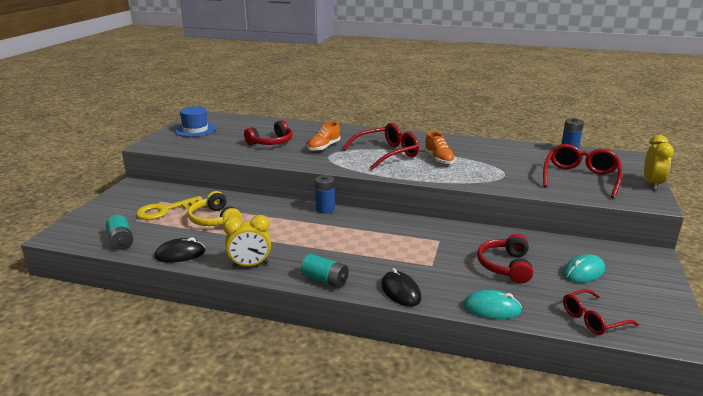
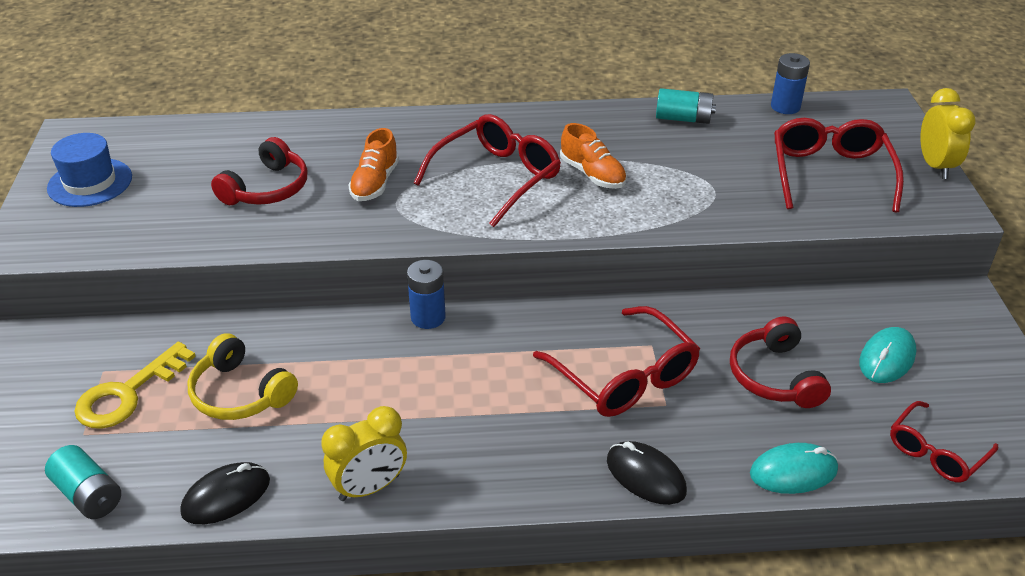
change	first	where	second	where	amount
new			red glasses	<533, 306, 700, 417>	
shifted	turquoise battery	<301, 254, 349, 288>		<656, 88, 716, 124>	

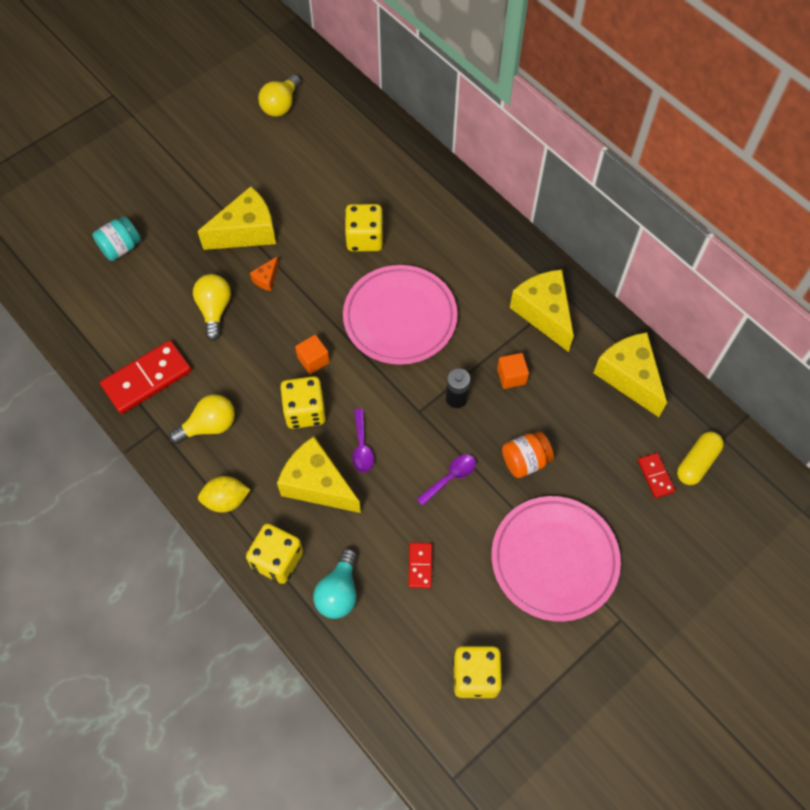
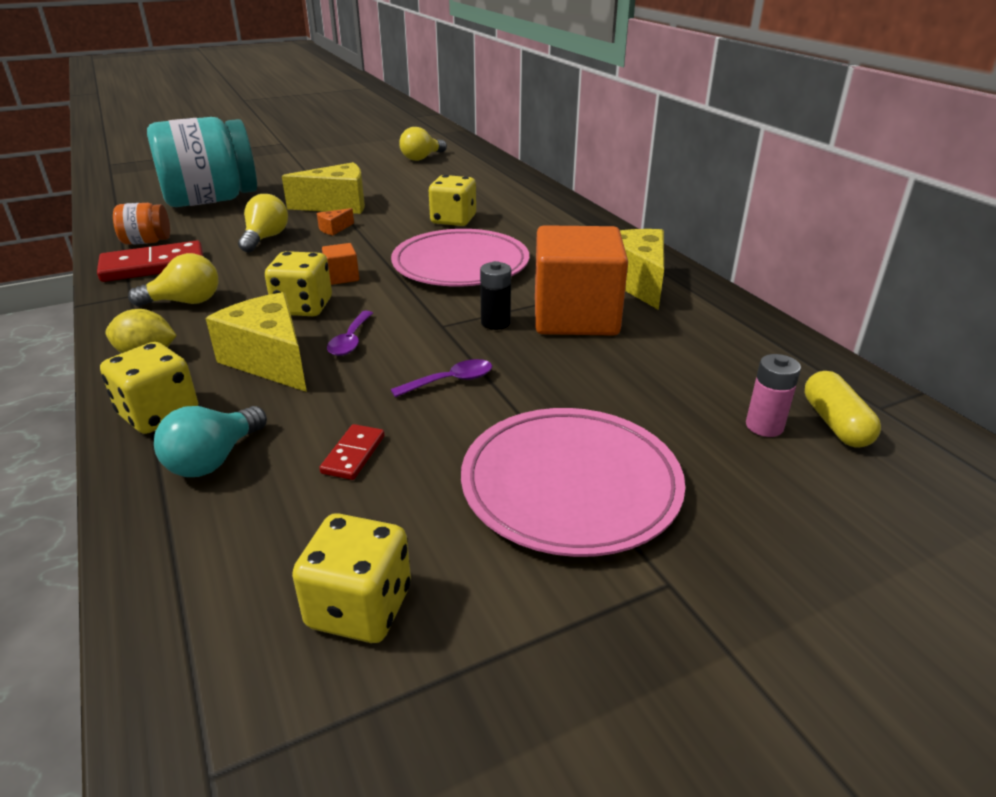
change	first	where	second	where	amount
shifted	orange jar	<502, 431, 554, 478>		<113, 203, 170, 245>	
scaled	turquoise jar	<93, 216, 141, 261>		<147, 117, 257, 207>	x2.29
scaled	orange cube	<497, 353, 529, 389>		<535, 225, 628, 336>	x2.47
swapped	red domino	<638, 453, 675, 498>	pink battery	<746, 354, 801, 437>	
rotated	yellow capsule	<677, 432, 724, 485>		<805, 371, 881, 448>	60 degrees counterclockwise
gone	yellow cheese	<594, 332, 667, 417>			

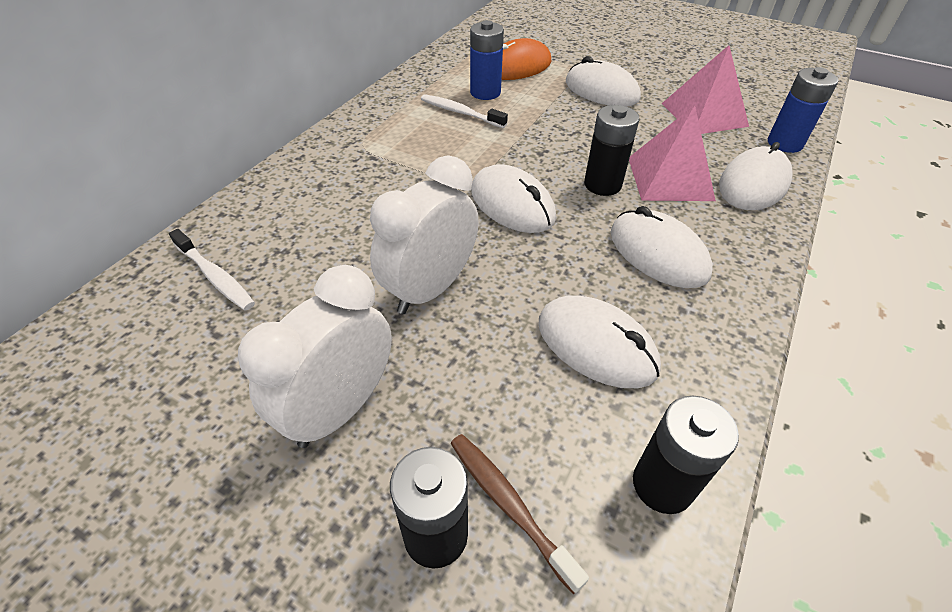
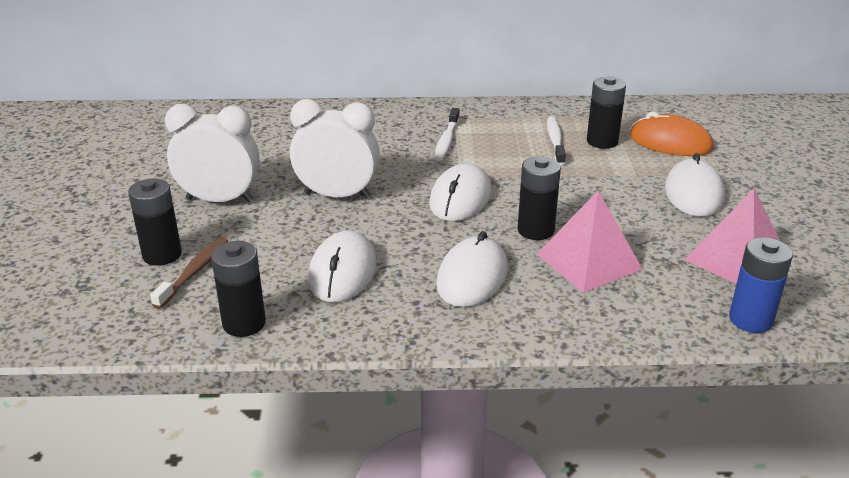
change	first	where	second	where	amount
shifted	white toothbrush	<169, 229, 255, 311>		<434, 108, 460, 161>	
repainted	blue battery	<470, 20, 504, 100>	black battery	<587, 76, 626, 149>	
gone	white mouse	<719, 142, 792, 210>			

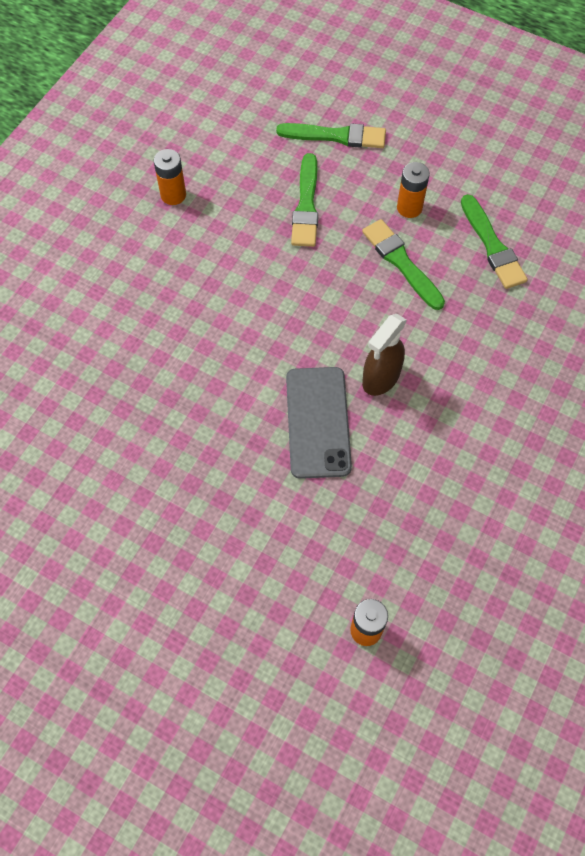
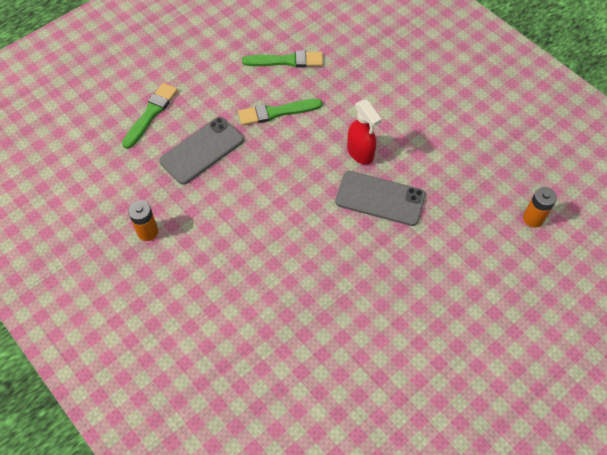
change	first	where	second	where	amount
swapped	green brush	<291, 153, 318, 247>	grey phone	<159, 117, 244, 185>	
repainted	brown spray bottle	<362, 314, 407, 396>	red spray bottle	<347, 100, 382, 165>	
gone	orange battery	<397, 162, 430, 218>			

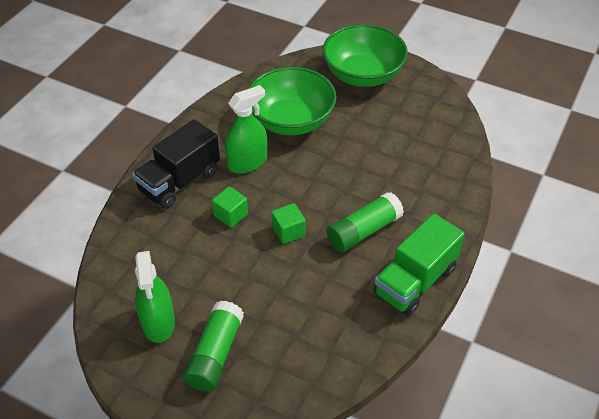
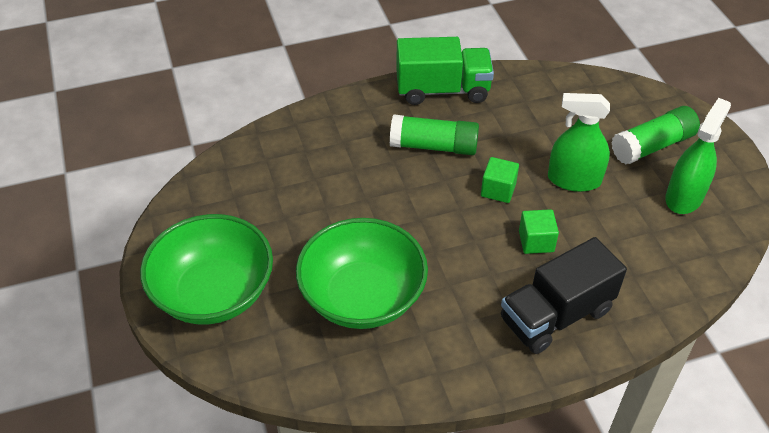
change	first	where	second	where	amount
rotated	black truck	<132, 119, 220, 209>		<501, 237, 627, 354>	150 degrees clockwise
shifted	green spray bottle	<225, 85, 267, 173>		<548, 93, 610, 192>	

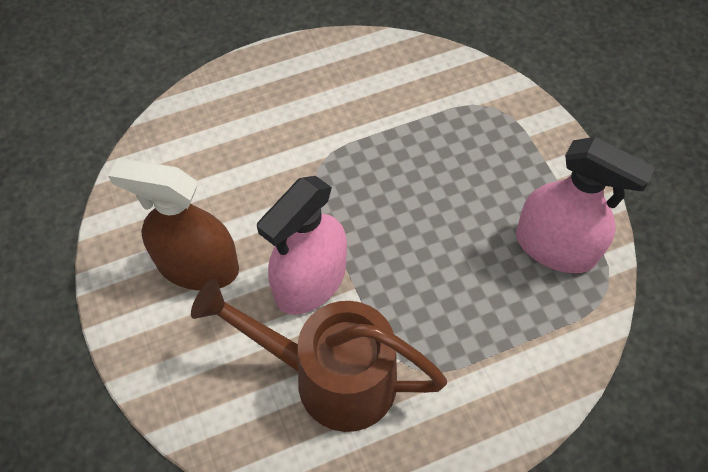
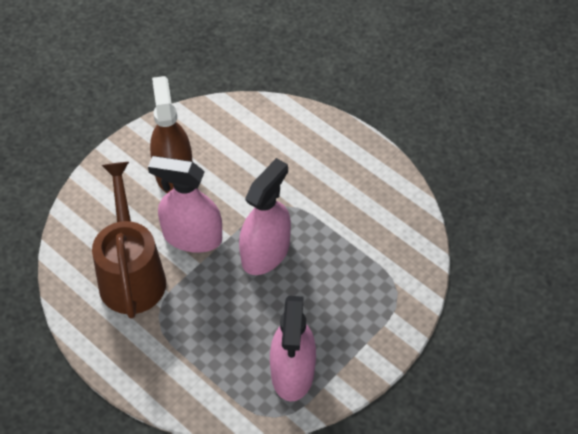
change	first	where	second	where	amount
new			pink spray bottle	<239, 158, 291, 275>	

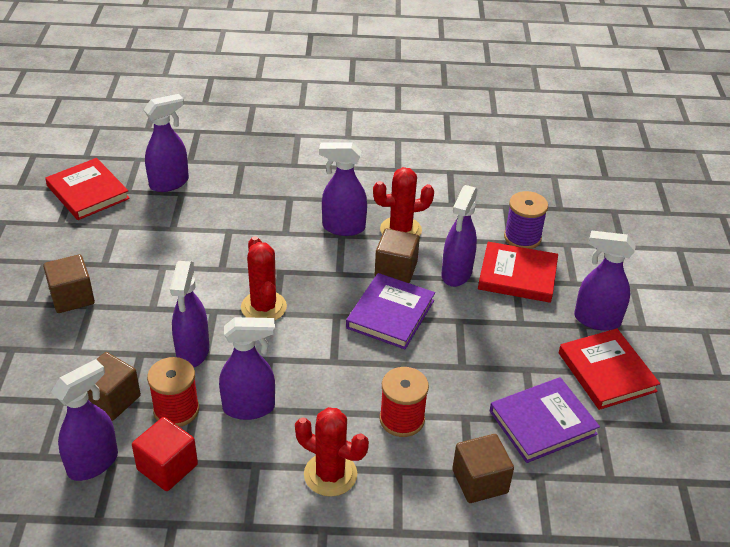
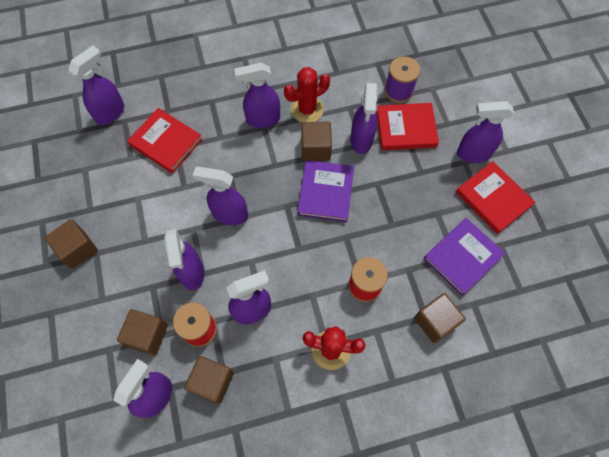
change	first	where	second	where	amount
shifted	red book	<45, 158, 130, 220>		<127, 108, 203, 173>	
repainted	red cube	<132, 417, 198, 491>	brown cube	<184, 356, 234, 404>	
swapped	red cactus	<241, 236, 287, 320>	purple spray bottle	<193, 167, 248, 225>	

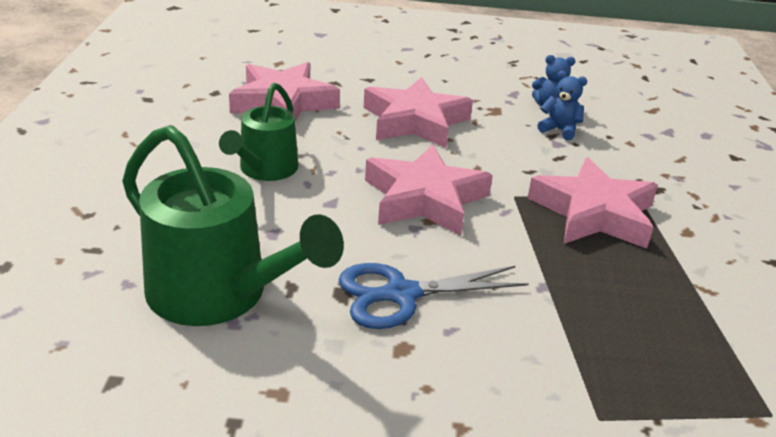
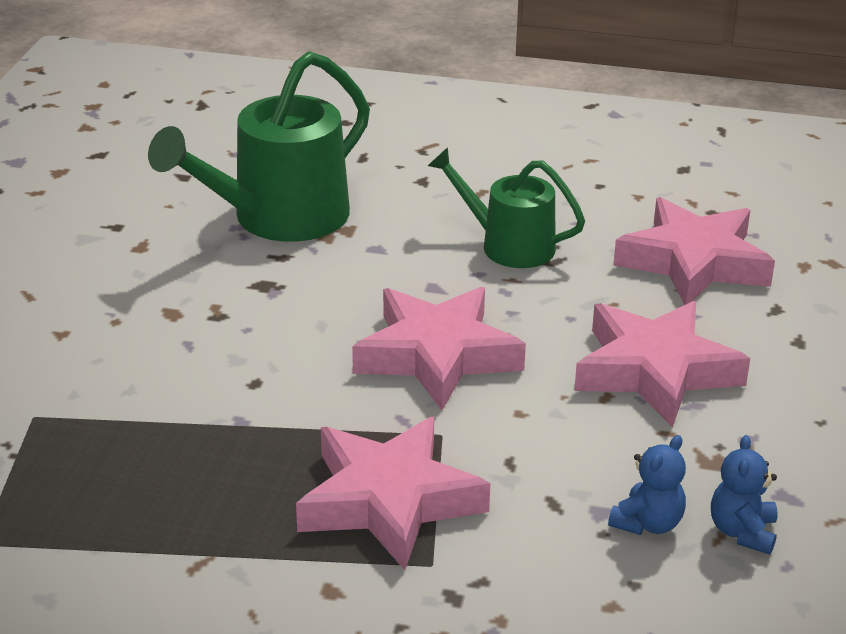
change	first	where	second	where	amount
gone	blue scissors	<339, 263, 529, 329>			

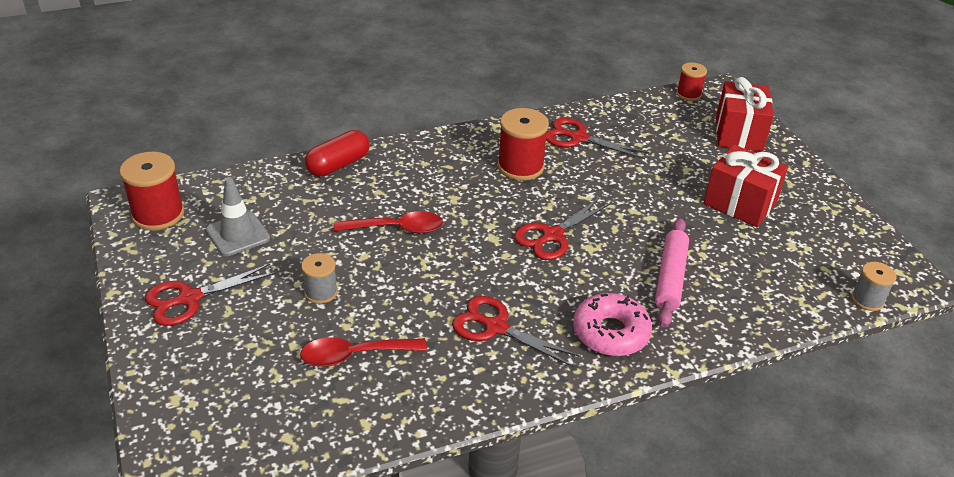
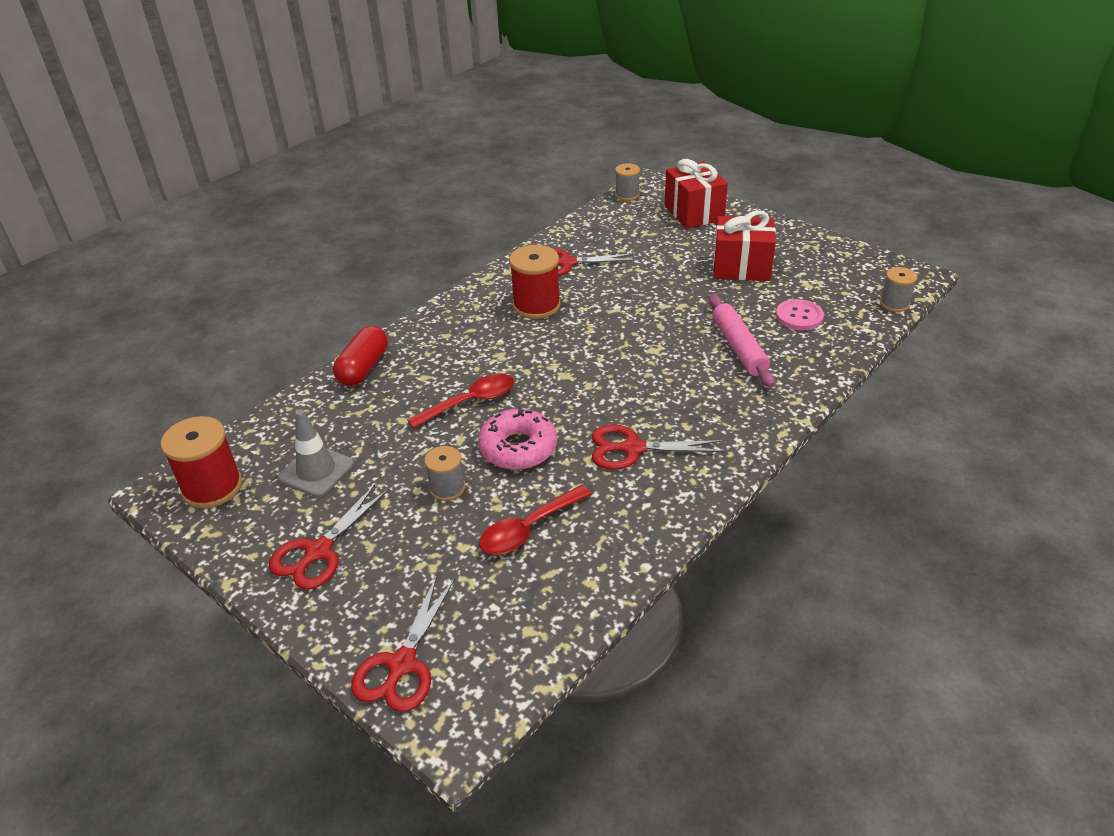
change	first	where	second	where	amount
shifted	red scissors	<514, 197, 611, 260>		<351, 575, 455, 712>	
shifted	pink donut	<573, 293, 652, 356>		<478, 407, 557, 470>	
repainted	red spool	<676, 62, 707, 101>	grey spool	<615, 163, 640, 201>	
new			pink button	<776, 299, 824, 330>	

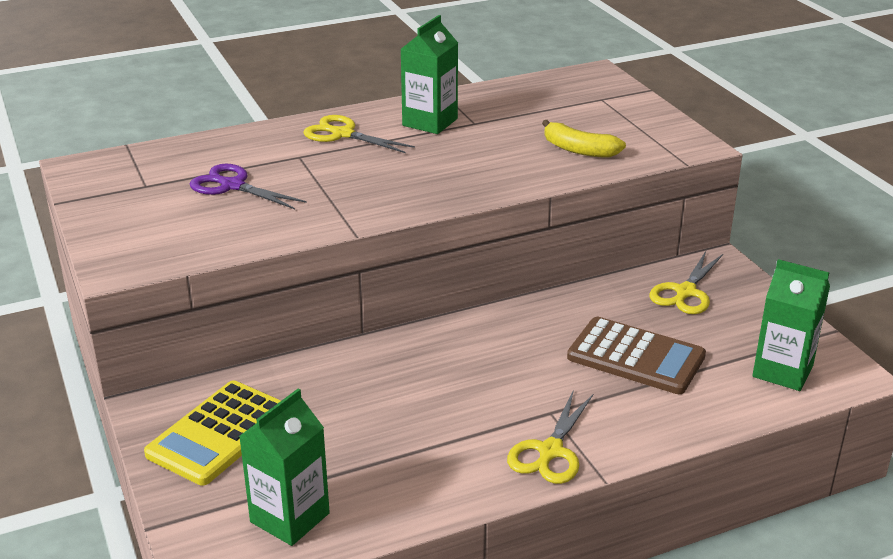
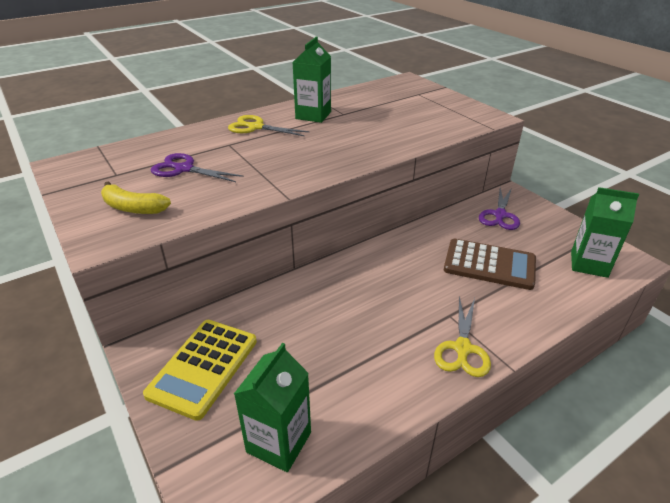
change	first	where	second	where	amount
shifted	yellow banana	<542, 120, 626, 158>		<101, 181, 171, 214>	
repainted	yellow scissors	<650, 251, 723, 314>	purple scissors	<479, 188, 520, 230>	

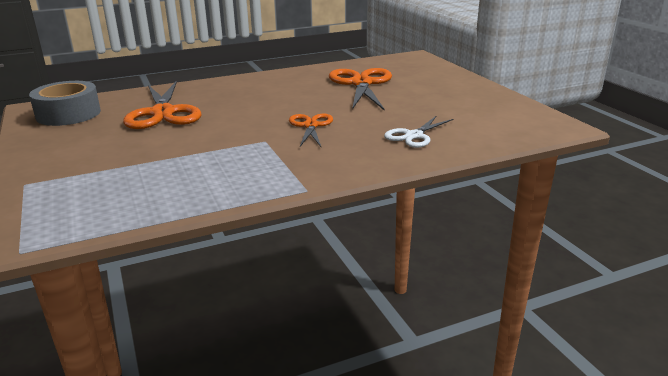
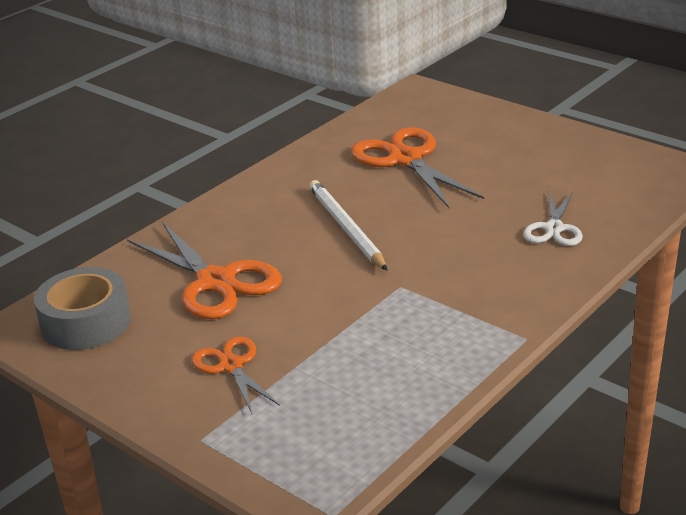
change	first	where	second	where	amount
shifted	orange scissors	<289, 114, 333, 147>		<192, 337, 280, 414>	
new			white pencil	<309, 180, 388, 271>	

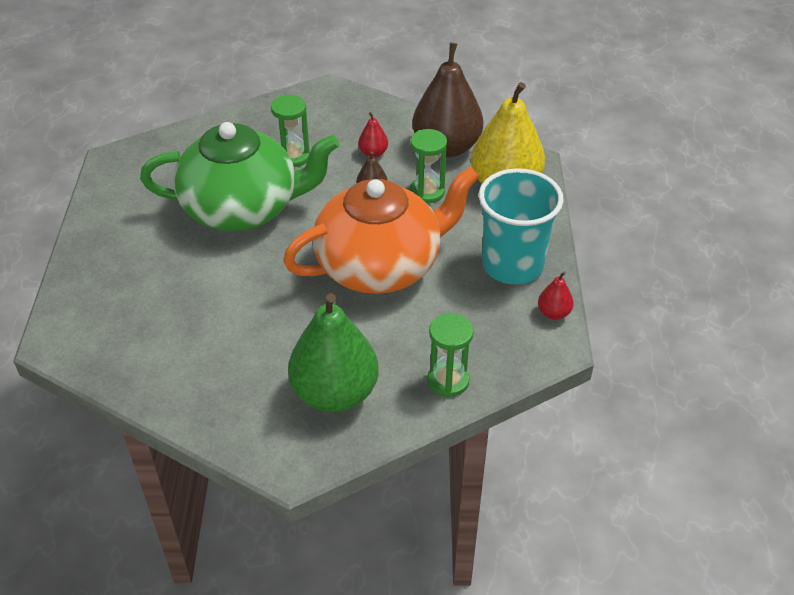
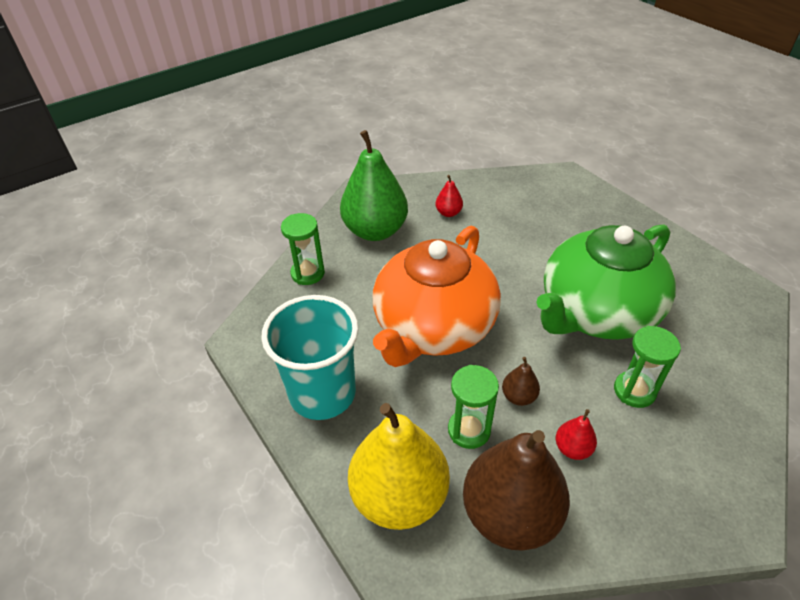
change	first	where	second	where	amount
shifted	red pear	<538, 271, 574, 320>		<435, 175, 463, 217>	

